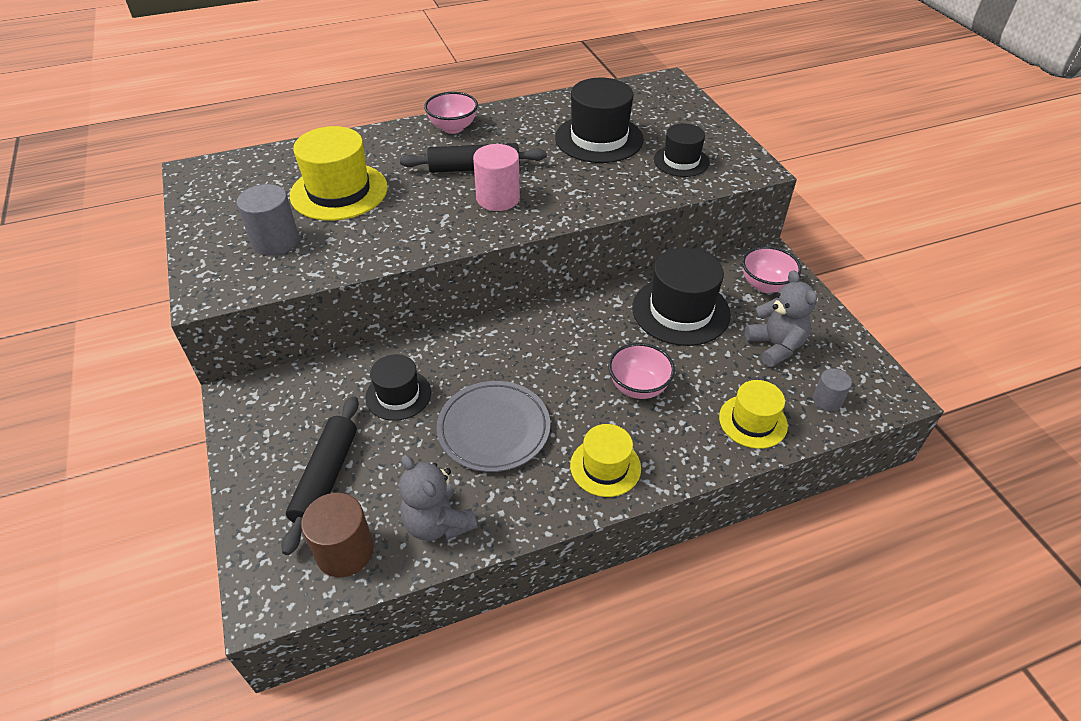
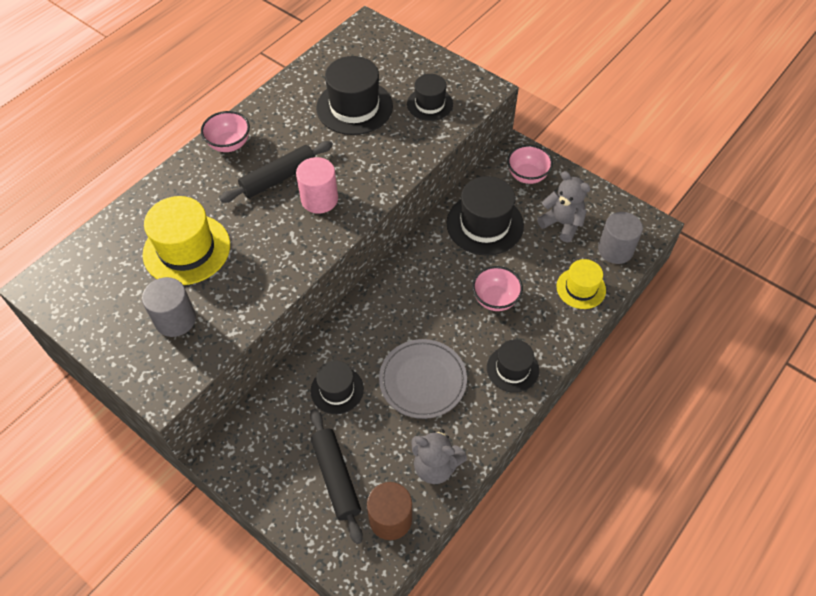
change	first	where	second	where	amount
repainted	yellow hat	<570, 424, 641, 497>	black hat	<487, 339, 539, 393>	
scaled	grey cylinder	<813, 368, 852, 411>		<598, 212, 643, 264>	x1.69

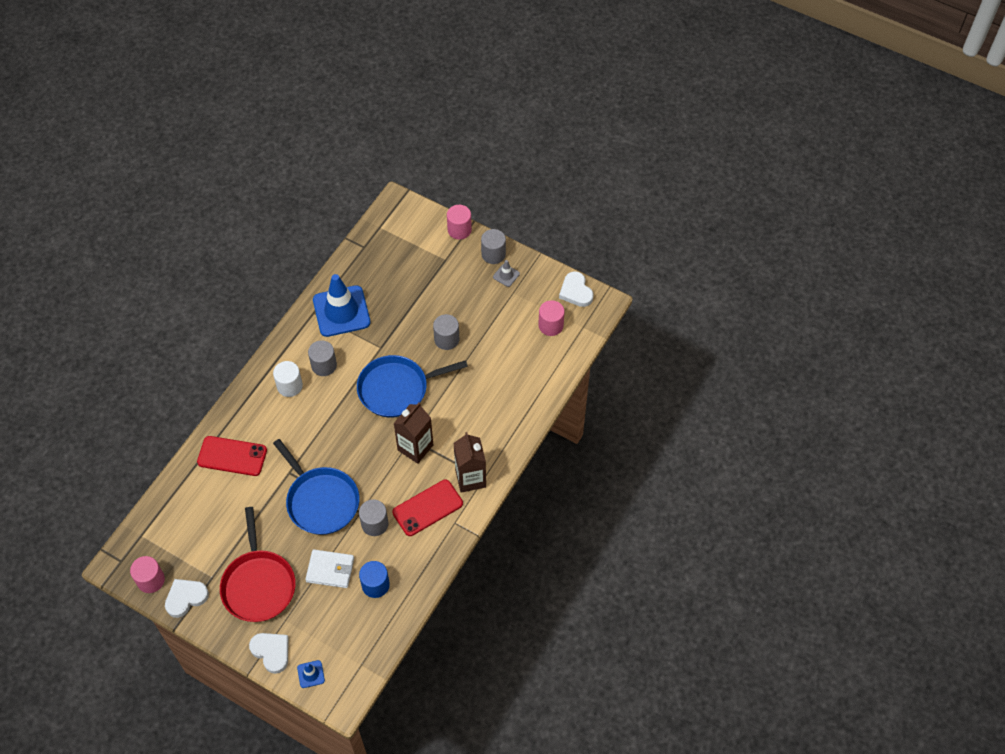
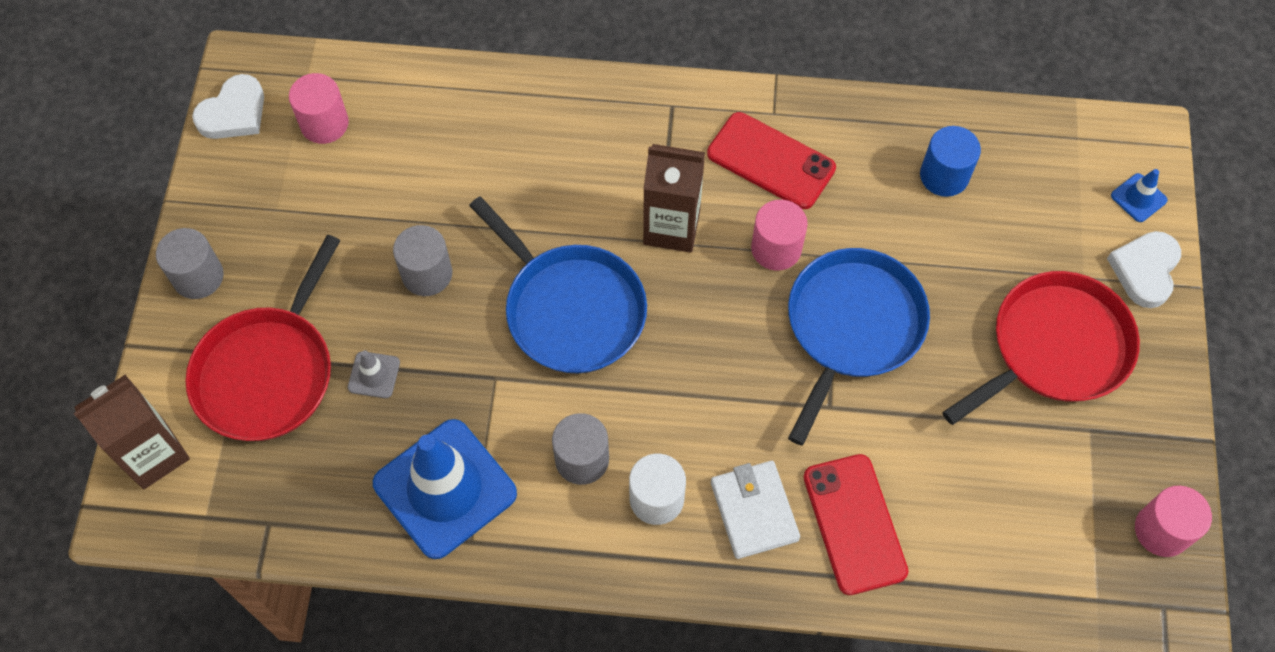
change	first	where	second	where	amount
shifted	brown carton	<453, 432, 486, 493>		<74, 375, 190, 489>	
new			red pan	<185, 235, 341, 441>	
shifted	grey traffic cone	<493, 260, 520, 287>		<348, 350, 400, 398>	
shifted	white wallet	<305, 549, 354, 588>		<711, 461, 800, 559>	
shifted	pink cylinder	<447, 205, 472, 240>		<751, 200, 808, 271>	
gone	white heart	<165, 579, 209, 618>			
gone	grey cylinder	<359, 499, 389, 536>			

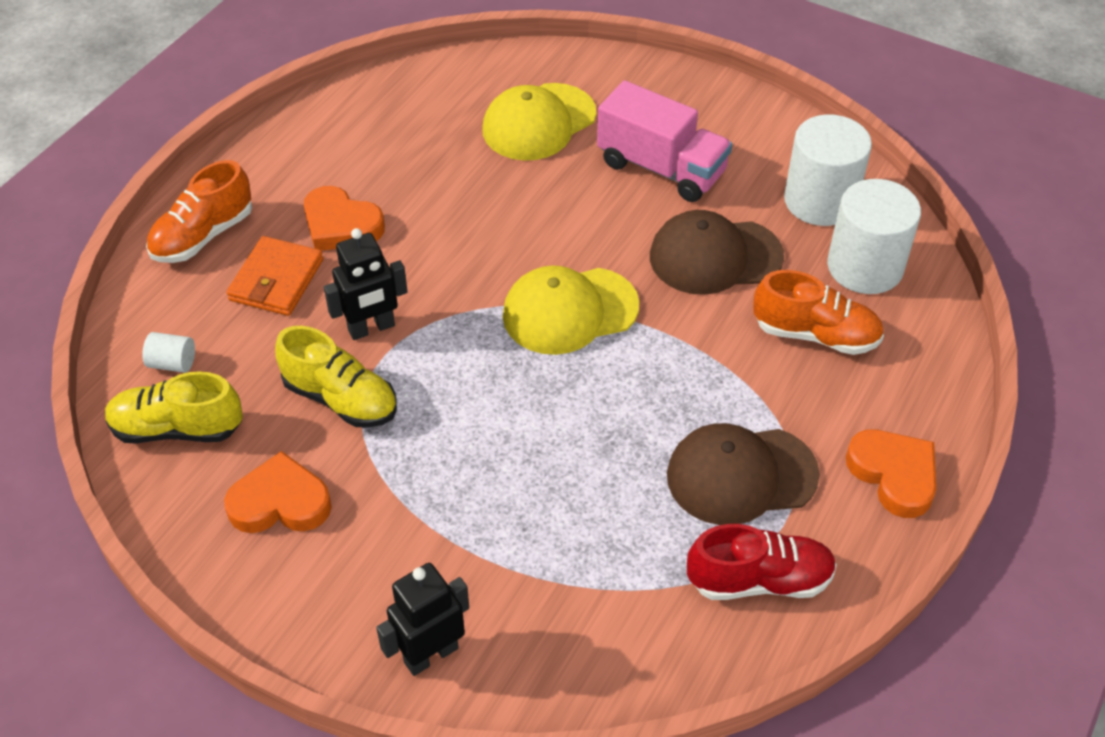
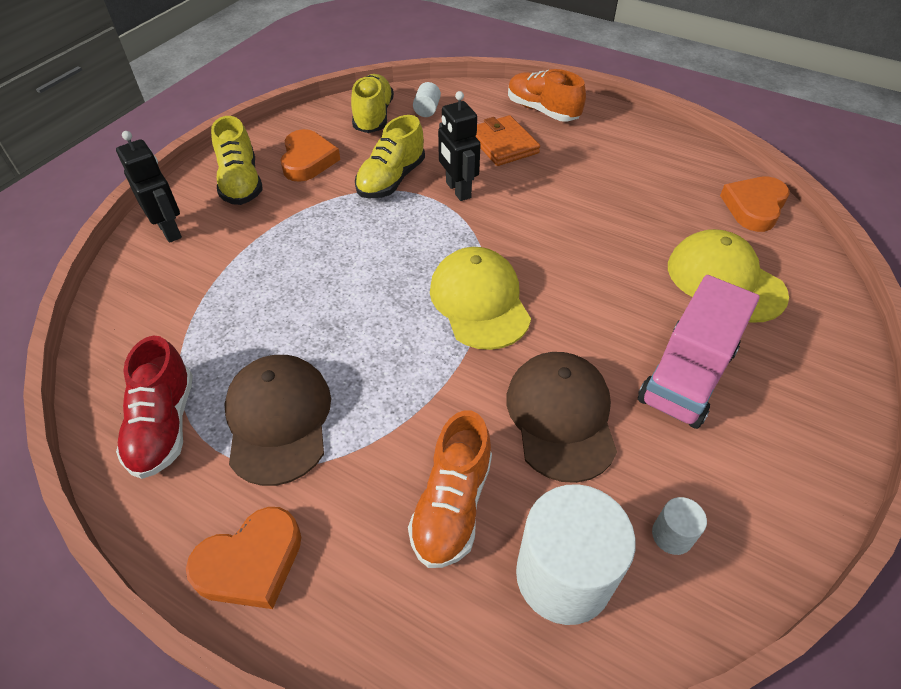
change	first	where	second	where	amount
new			yellow shoe	<211, 116, 263, 205>	
rotated	orange wallet	<227, 236, 323, 316>		<475, 115, 540, 166>	45 degrees clockwise
scaled	white cylinder	<784, 114, 872, 226>		<652, 497, 707, 555>	x0.44
shifted	orange heart	<304, 186, 385, 251>		<720, 176, 789, 232>	

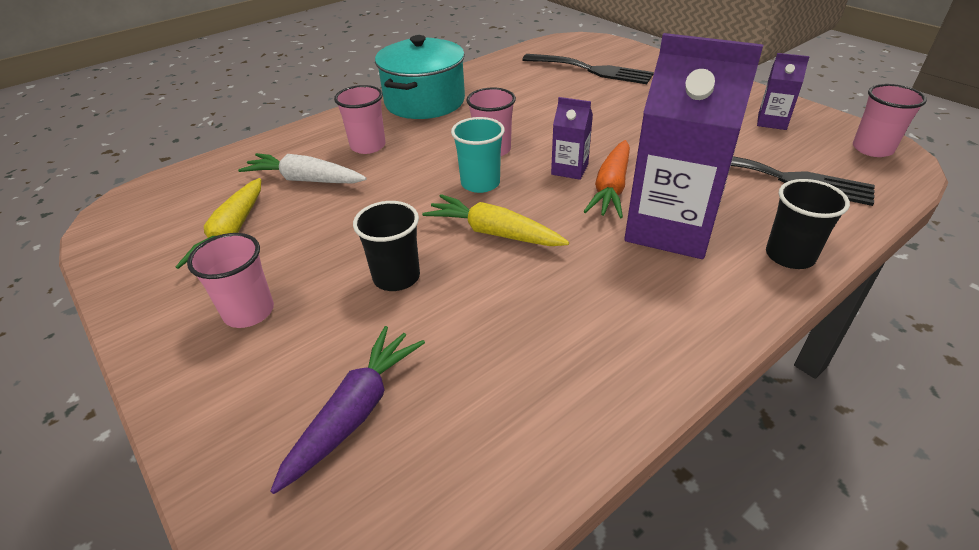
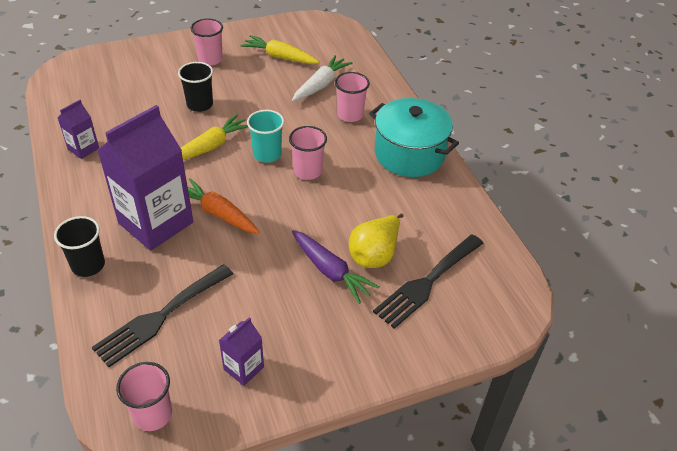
change	first	where	second	where	amount
shifted	purple carton	<551, 97, 593, 180>		<58, 100, 99, 159>	
shifted	purple carrot	<270, 326, 425, 494>		<292, 230, 379, 304>	
new			yellow pear	<349, 213, 404, 268>	

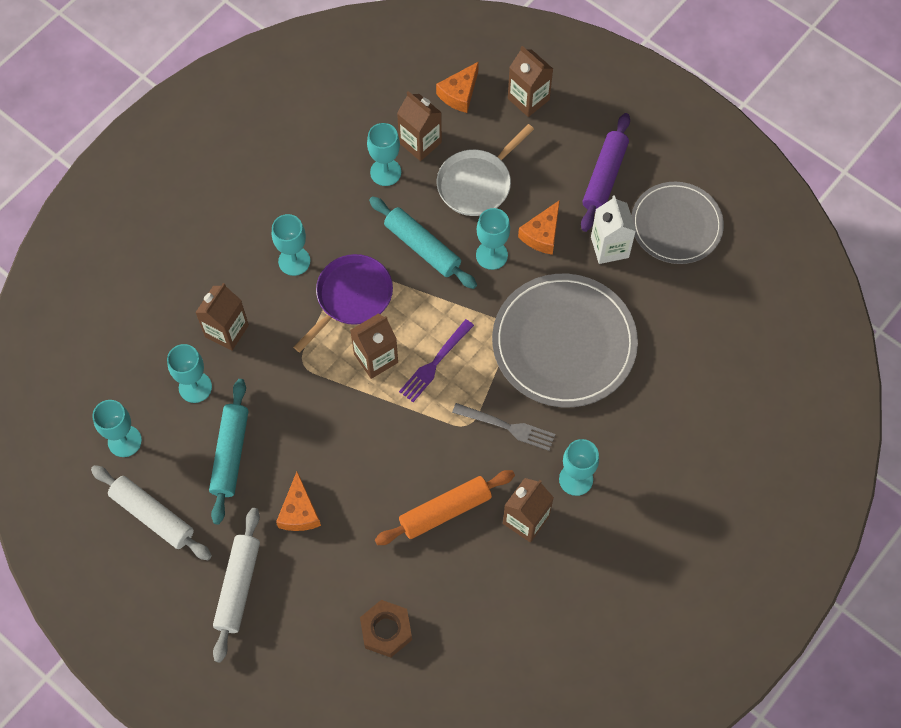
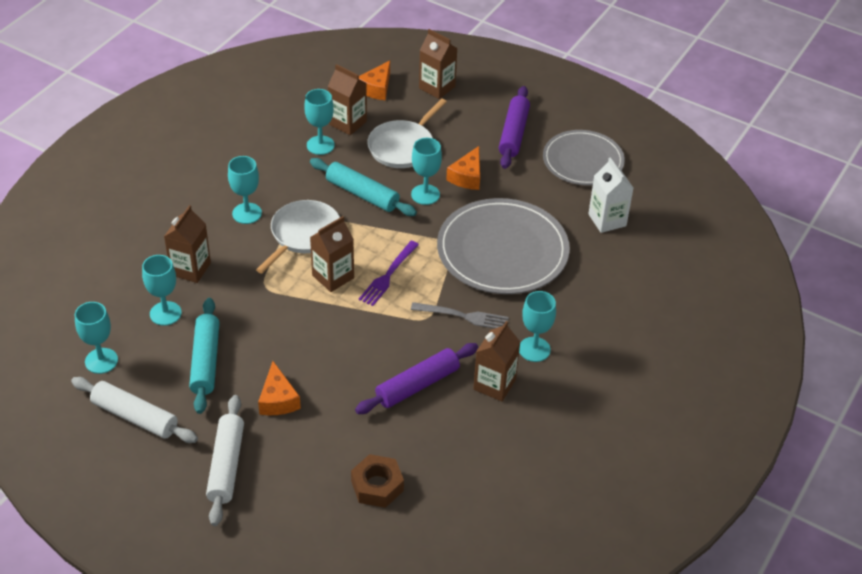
change	first	where	second	where	amount
repainted	purple pan	<294, 254, 393, 352>	white pan	<256, 200, 340, 274>	
repainted	orange rolling pin	<375, 470, 515, 545>	purple rolling pin	<355, 343, 478, 414>	
shifted	white carton	<591, 195, 636, 264>		<588, 157, 633, 233>	

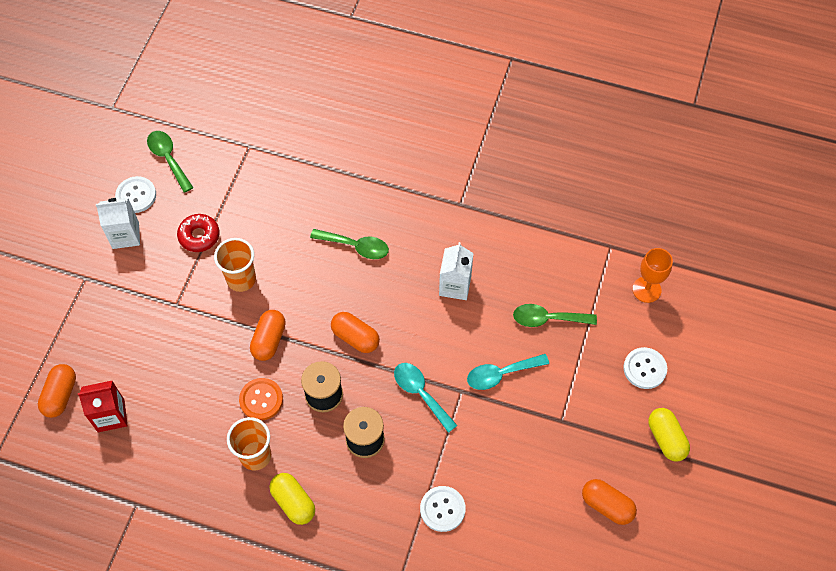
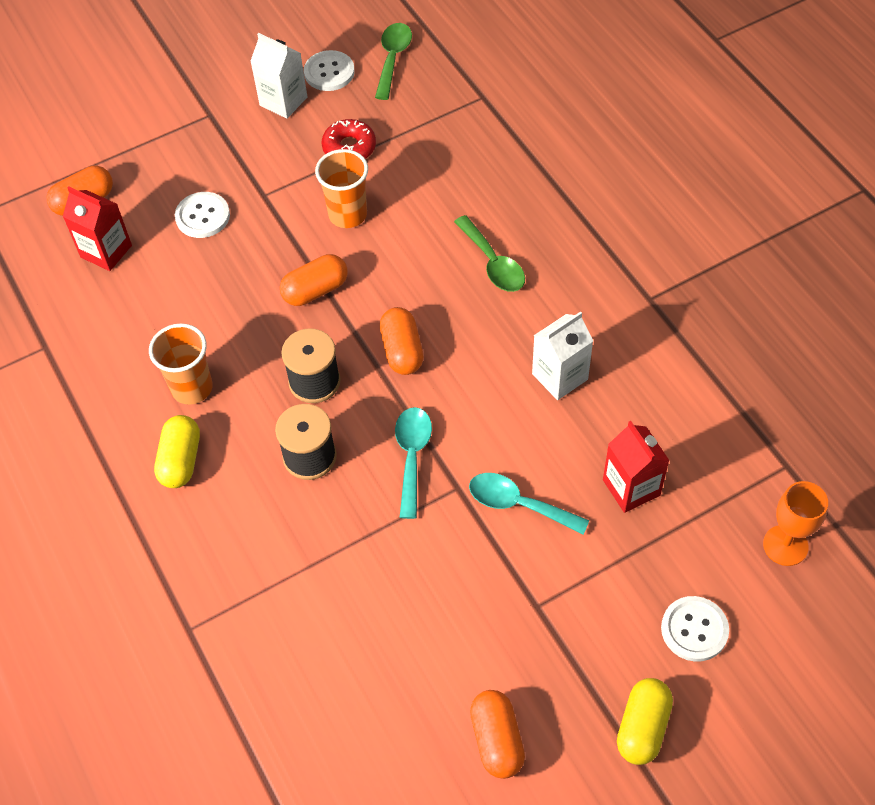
change	first	where	second	where	amount
shifted	white button	<420, 486, 466, 532>		<175, 192, 230, 238>	
swapped	green spoon	<513, 304, 597, 327>	red carton	<603, 421, 670, 513>	
gone	orange button	<239, 378, 283, 420>			

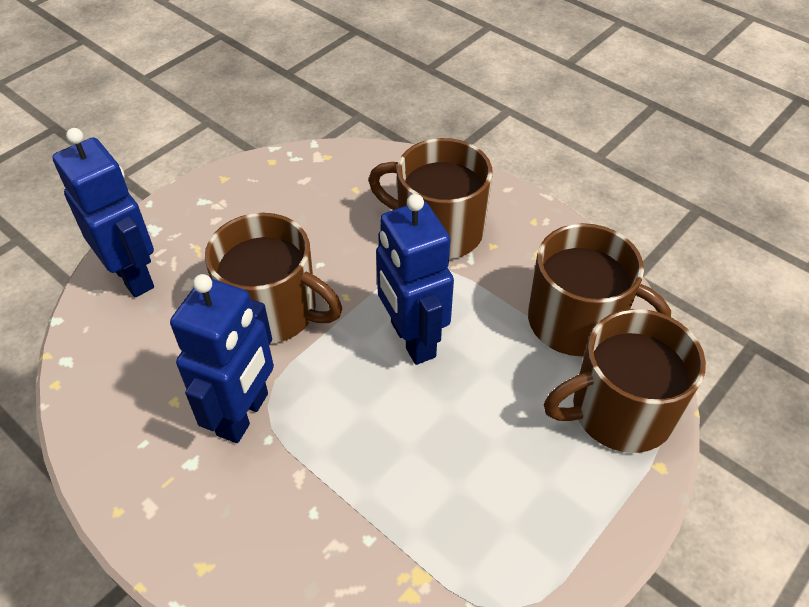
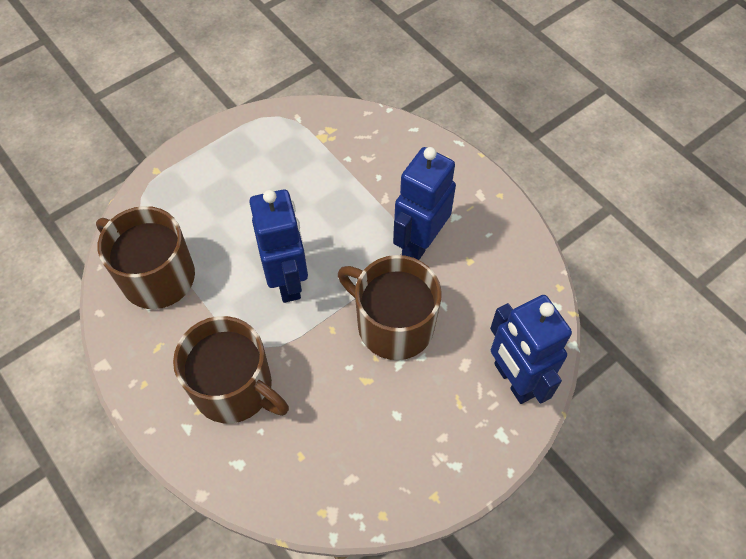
change	first	where	second	where	amount
gone	brown mug	<544, 309, 706, 453>			

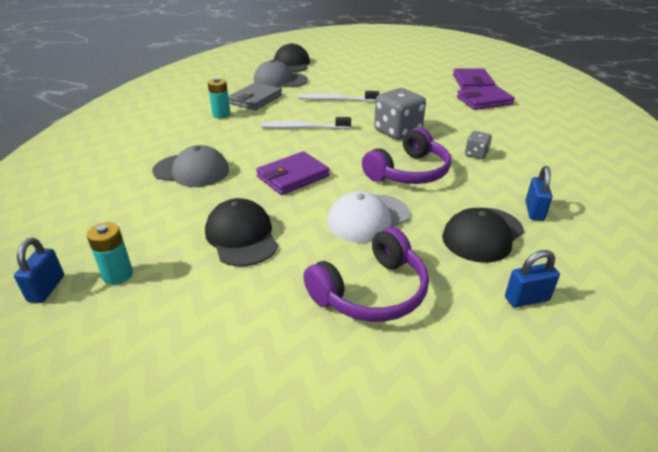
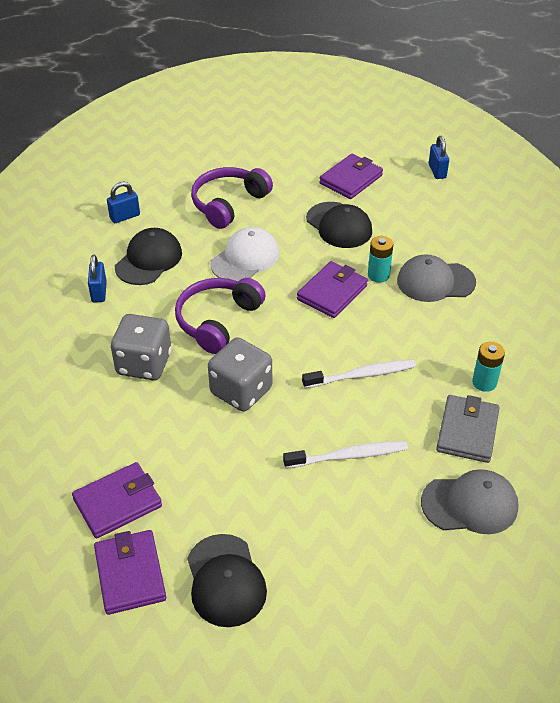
change	first	where	second	where	amount
scaled	grey dice	<465, 131, 492, 159>		<111, 314, 171, 380>	x1.97
shifted	black cap	<274, 43, 310, 72>		<187, 534, 267, 627>	
new			purple wallet	<319, 154, 383, 199>	
shifted	turquoise battery	<87, 222, 133, 285>		<368, 236, 393, 283>	

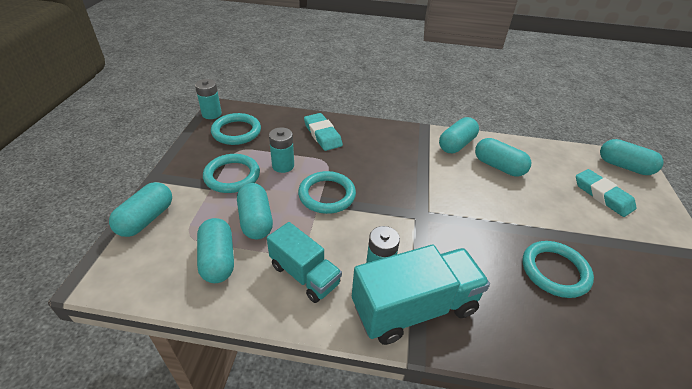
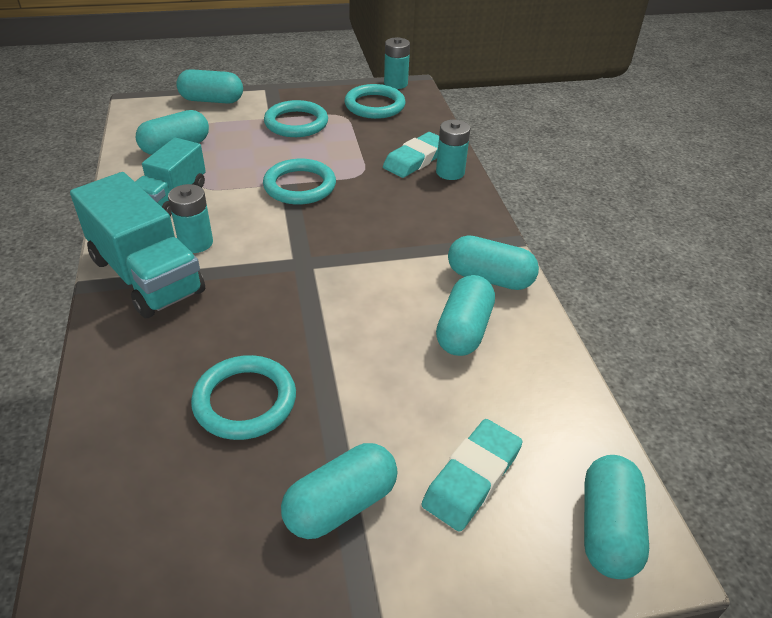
change	first	where	second	where	amount
shifted	turquoise capsule	<237, 183, 273, 240>		<281, 443, 397, 539>	
shifted	turquoise battery	<269, 127, 294, 173>		<436, 120, 471, 180>	

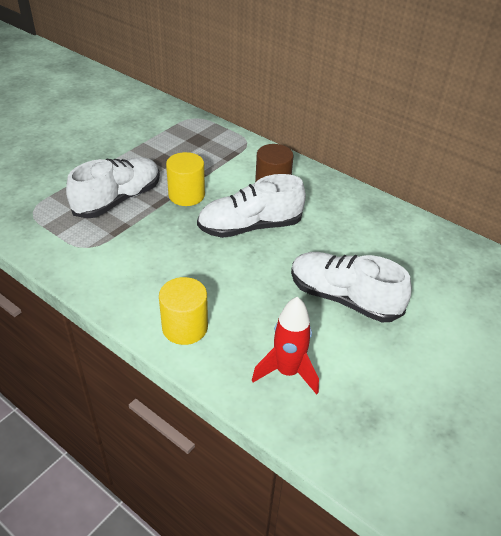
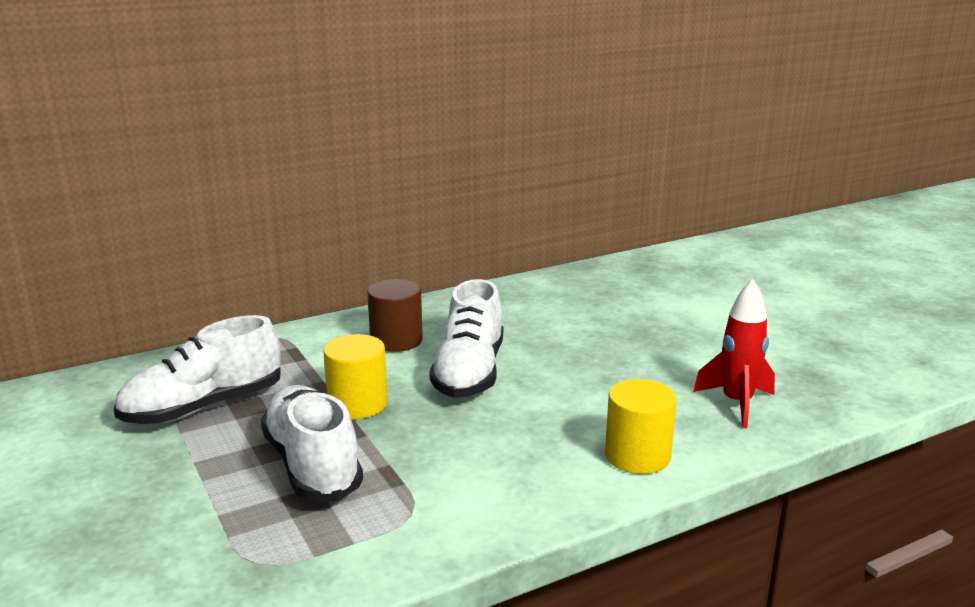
change	first	where	second	where	amount
shifted	white shoe	<291, 252, 412, 322>		<114, 315, 281, 424>	

